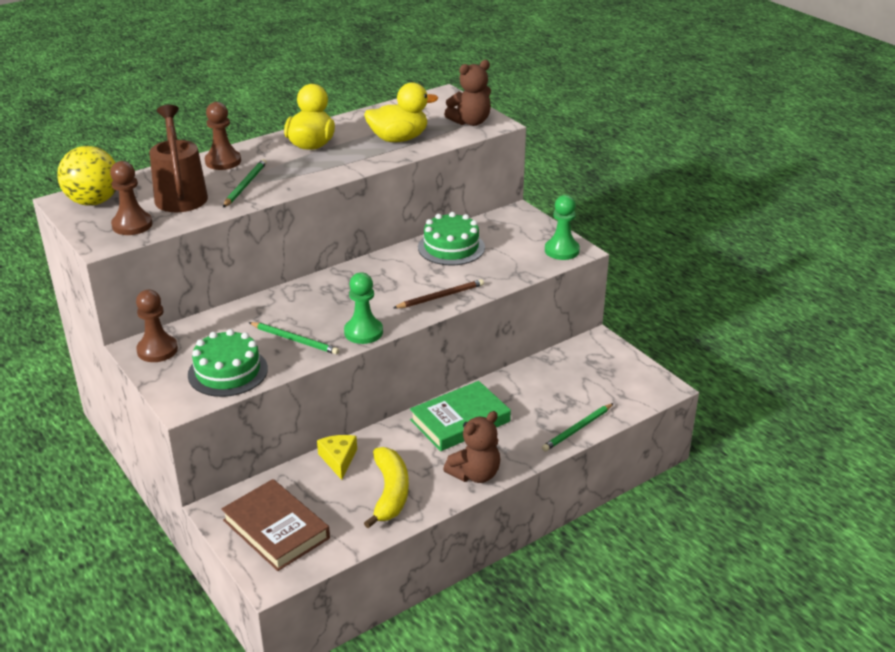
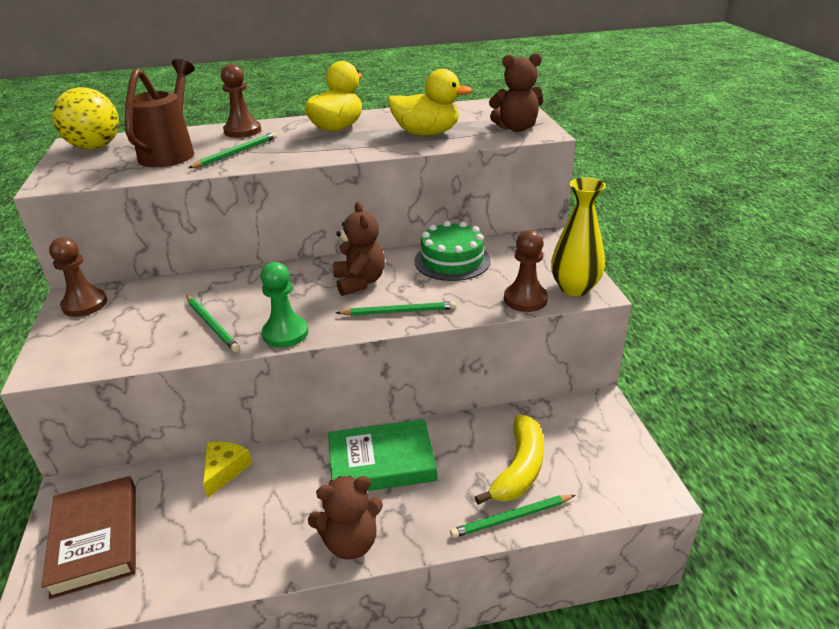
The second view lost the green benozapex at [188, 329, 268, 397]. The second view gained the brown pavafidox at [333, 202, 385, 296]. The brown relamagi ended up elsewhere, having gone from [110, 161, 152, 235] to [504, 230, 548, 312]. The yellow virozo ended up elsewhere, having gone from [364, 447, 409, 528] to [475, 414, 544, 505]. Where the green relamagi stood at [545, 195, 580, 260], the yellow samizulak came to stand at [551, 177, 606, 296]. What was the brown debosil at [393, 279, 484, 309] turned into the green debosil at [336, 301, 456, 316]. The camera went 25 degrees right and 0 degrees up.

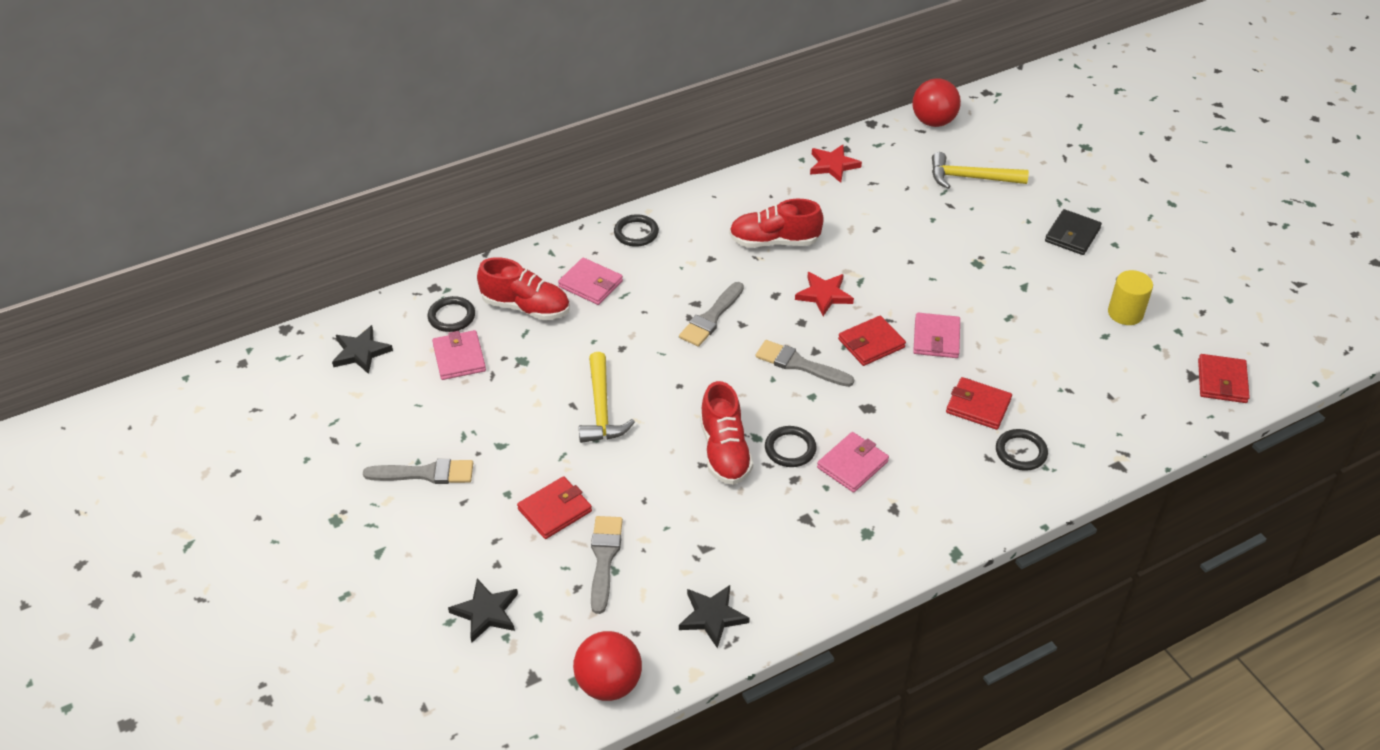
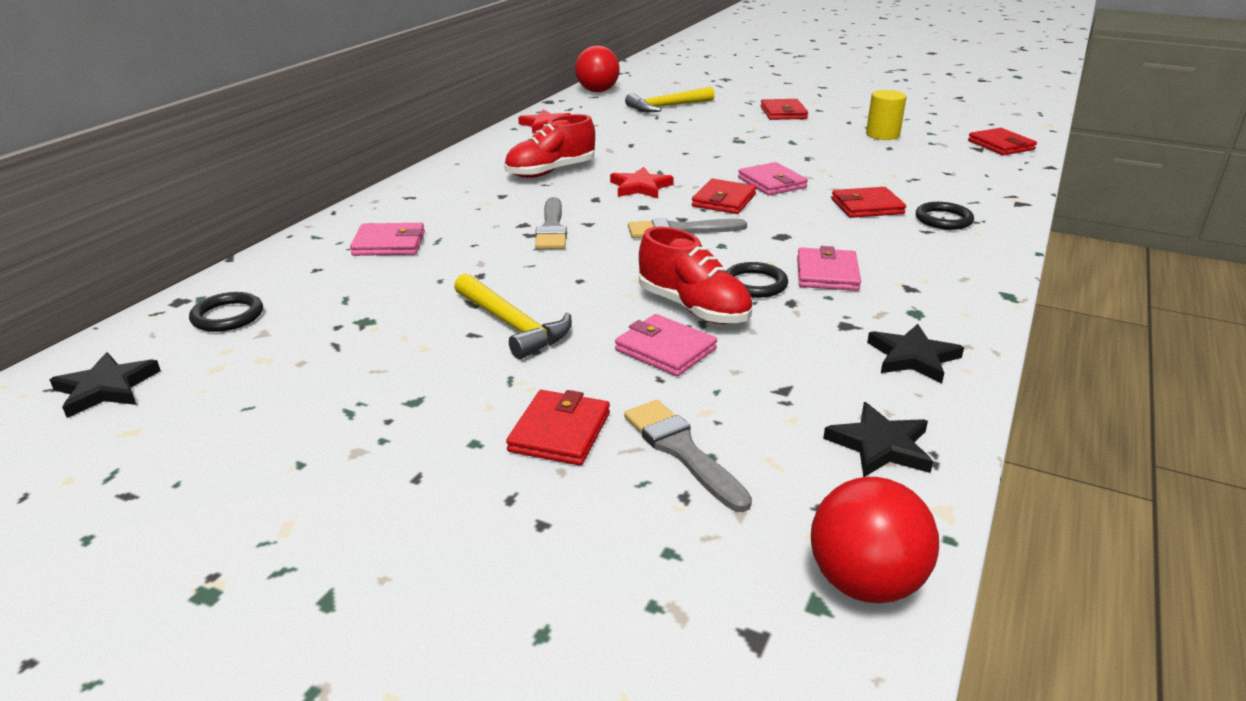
The second view lost the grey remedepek at [363, 459, 473, 484]. The second view lost the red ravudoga at [477, 257, 570, 320]. The second view lost the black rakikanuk at [614, 214, 659, 247]. The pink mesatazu ended up elsewhere, having gone from [432, 330, 486, 380] to [615, 314, 717, 377]. The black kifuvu ended up elsewhere, having gone from [448, 579, 518, 643] to [867, 324, 964, 383]. What was the black mesatazu at [1045, 209, 1102, 255] turned into the red mesatazu at [760, 99, 808, 120]. The camera went 35 degrees left and 15 degrees down.

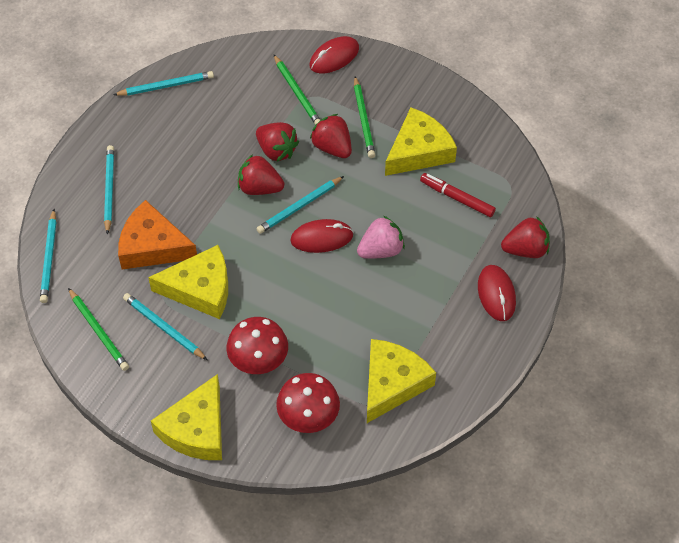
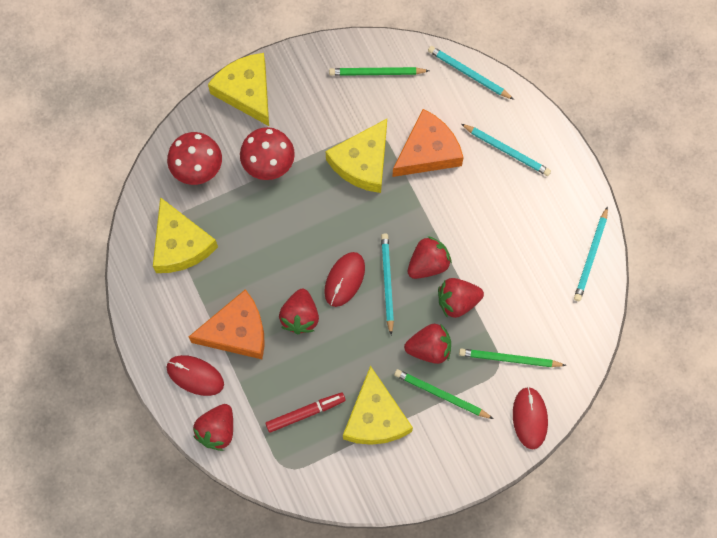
The second view lost the turquoise debosil at [123, 293, 207, 360]. The second view gained the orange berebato at [189, 289, 265, 359]. What was the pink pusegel at [357, 216, 405, 259] turned into the red pusegel at [279, 289, 319, 334]. The camera went 125 degrees right and 15 degrees up.

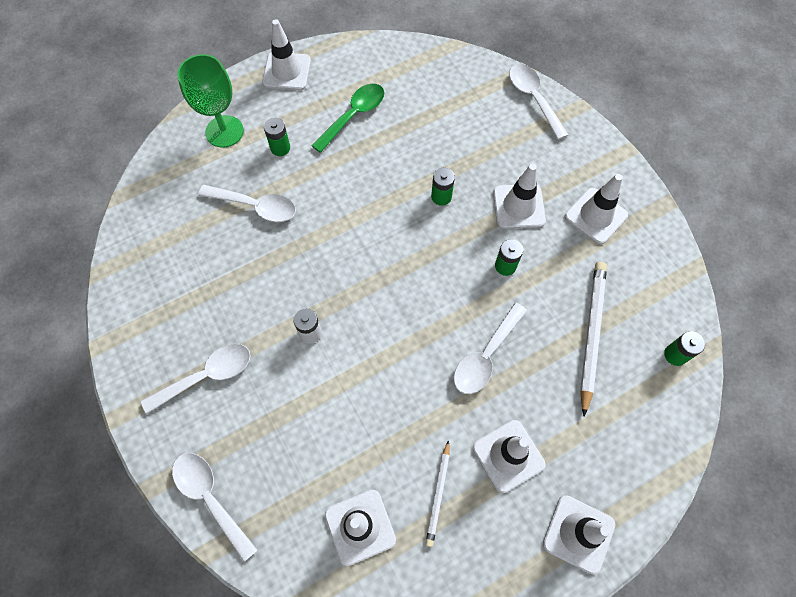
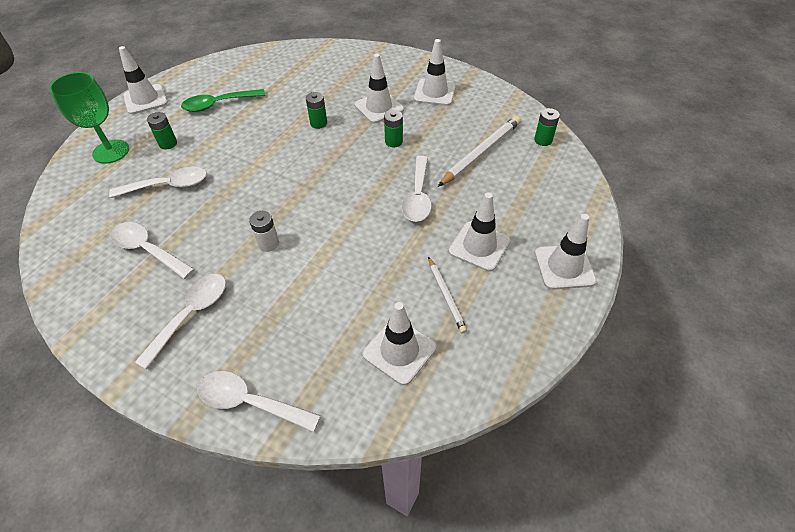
The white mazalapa ended up elsewhere, having gone from [509, 64, 568, 140] to [111, 222, 195, 279]. The green mazalapa at [311, 84, 384, 153] ended up facing another way, 120 degrees counterclockwise from before. The white debosil at [580, 262, 607, 417] ended up facing another way, 60 degrees clockwise from before. The camera went 30 degrees left and 15 degrees down.

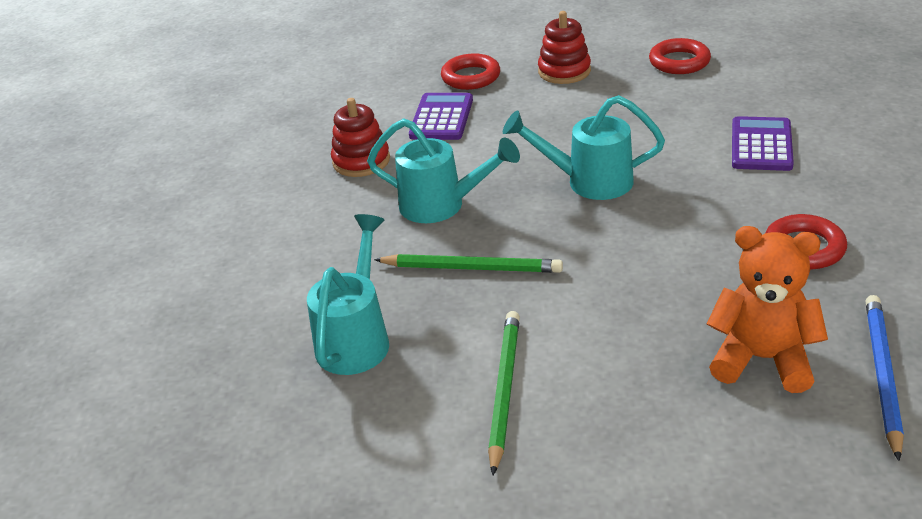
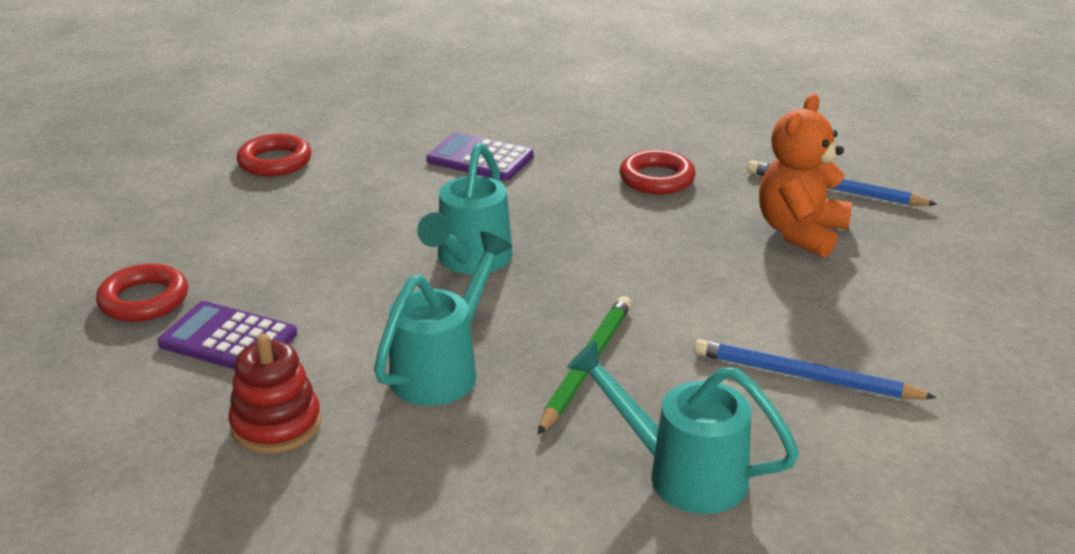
The second view lost the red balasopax at [538, 11, 591, 84]. What was the green debosil at [488, 311, 520, 475] turned into the blue debosil at [694, 339, 937, 399]. The camera went 80 degrees left and 5 degrees down.

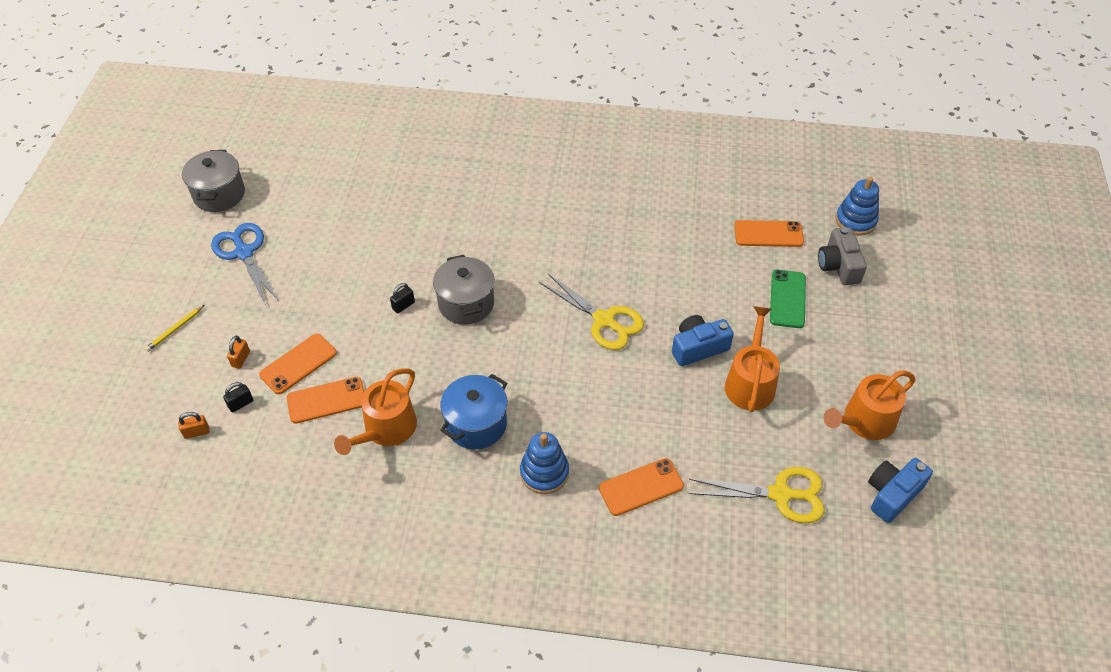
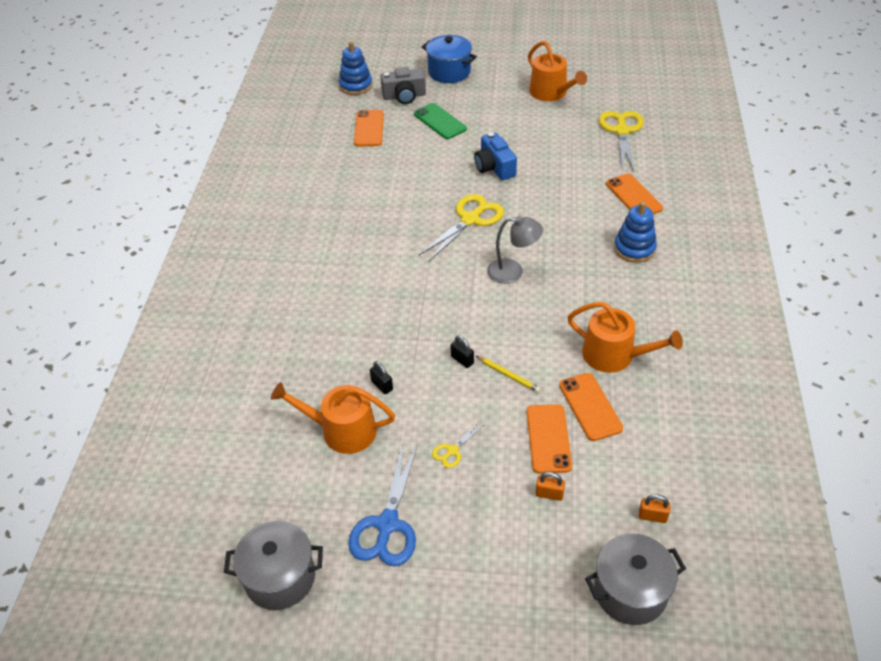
The second view lost the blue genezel at [868, 458, 933, 523]. The second view gained the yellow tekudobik at [432, 422, 484, 468]. The second view gained the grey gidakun at [487, 216, 543, 284]. The yellow debosil ended up elsewhere, having gone from [145, 305, 205, 352] to [476, 356, 541, 393]. The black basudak ended up elsewhere, having gone from [223, 382, 253, 412] to [370, 361, 393, 394]. The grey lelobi ended up elsewhere, having gone from [433, 255, 494, 325] to [585, 534, 686, 625]. The blue lelobi ended up elsewhere, having gone from [440, 374, 508, 449] to [422, 35, 477, 83]. The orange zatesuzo ended up elsewhere, having gone from [725, 306, 780, 412] to [271, 382, 395, 454]. The orange basudak at [178, 412, 209, 439] ended up facing another way, 60 degrees counterclockwise from before. The blue tekudobik at [211, 223, 279, 305] ended up facing another way, 45 degrees counterclockwise from before. The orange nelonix at [259, 334, 337, 394] ended up facing another way, 45 degrees clockwise from before. The green nelonix at [770, 270, 806, 328] ended up facing another way, 45 degrees clockwise from before. The camera went 90 degrees left and 5 degrees down.

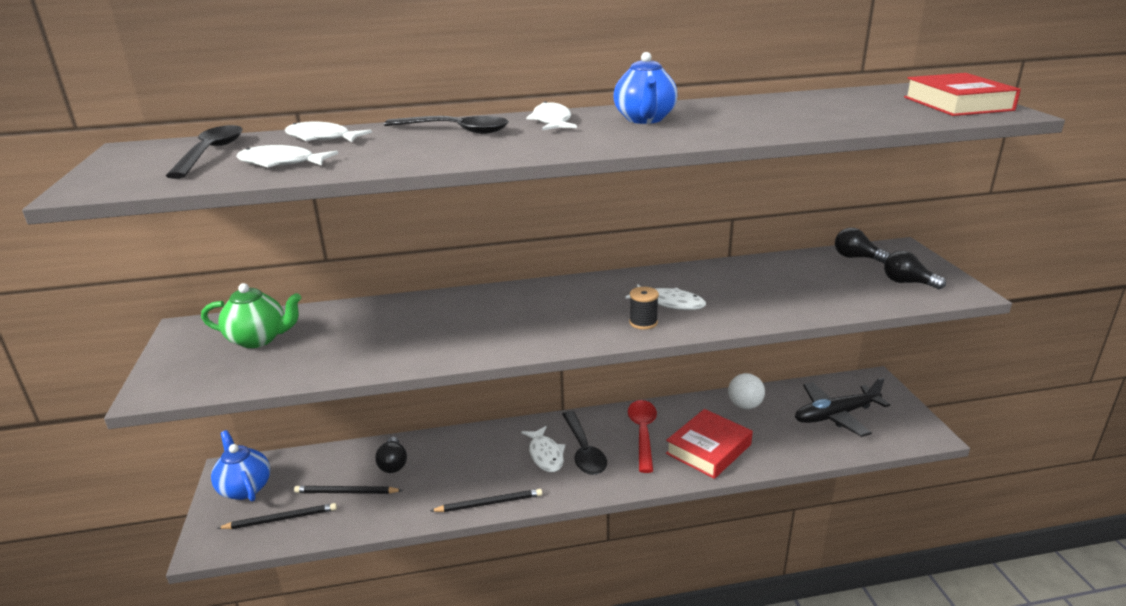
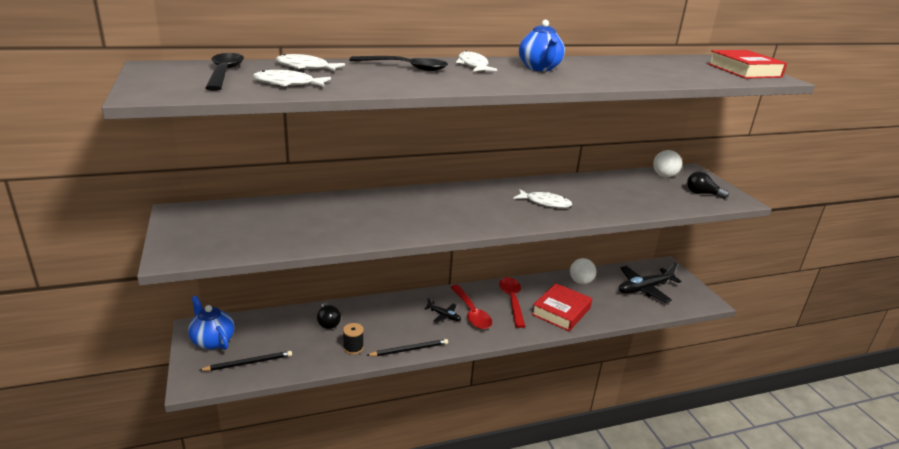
The second view lost the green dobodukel at [201, 283, 301, 348]. The second view lost the black debosil at [294, 486, 403, 494]. The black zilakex ended up elsewhere, having gone from [629, 287, 659, 330] to [343, 323, 364, 354]. Where the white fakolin stood at [521, 426, 565, 472], the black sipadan came to stand at [424, 298, 461, 323]. Where the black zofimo stood at [835, 228, 891, 263], the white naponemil came to stand at [653, 150, 682, 177]. What was the black mazalapa at [562, 411, 607, 475] turned into the red mazalapa at [451, 285, 492, 329]. The camera went 10 degrees left and 0 degrees up.

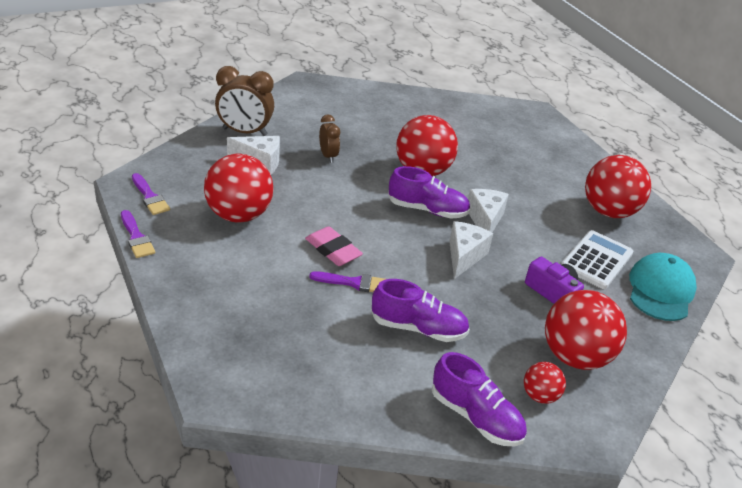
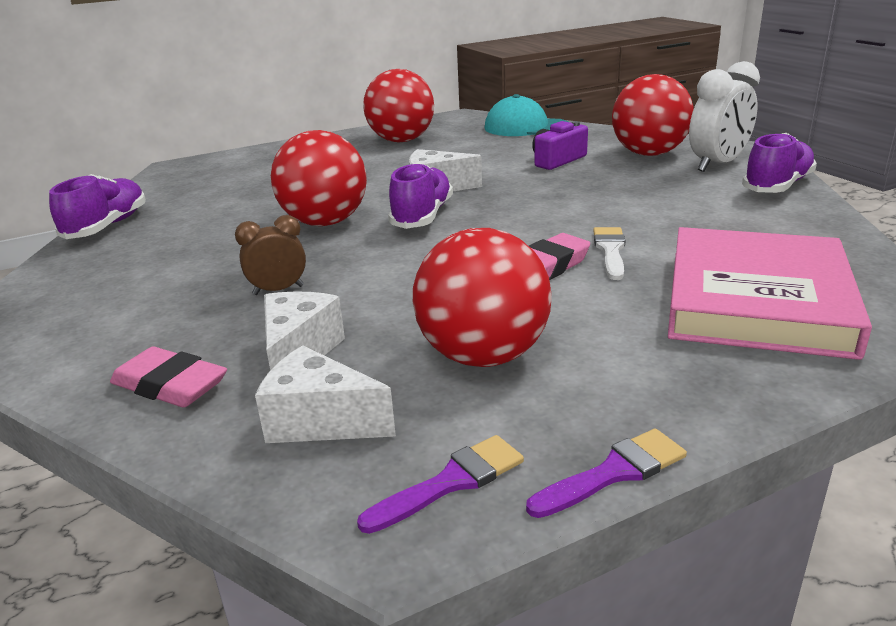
The second view lost the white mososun at [561, 230, 634, 289]. The second view gained the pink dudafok at [668, 227, 872, 360]. The purple ravudoga ended up elsewhere, having gone from [371, 279, 470, 342] to [49, 174, 146, 239]. The white berebato ended up elsewhere, having gone from [449, 221, 493, 279] to [255, 345, 396, 443]. Where the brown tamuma stood at [215, 66, 274, 136], the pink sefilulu came to stand at [110, 347, 227, 407]. Where the red naponemil stood at [524, 362, 566, 404], the white tamuma came to stand at [689, 61, 760, 172]. What was the purple remedepek at [309, 271, 386, 292] turned into the white remedepek at [593, 227, 626, 280]. The camera went 85 degrees left and 10 degrees down.

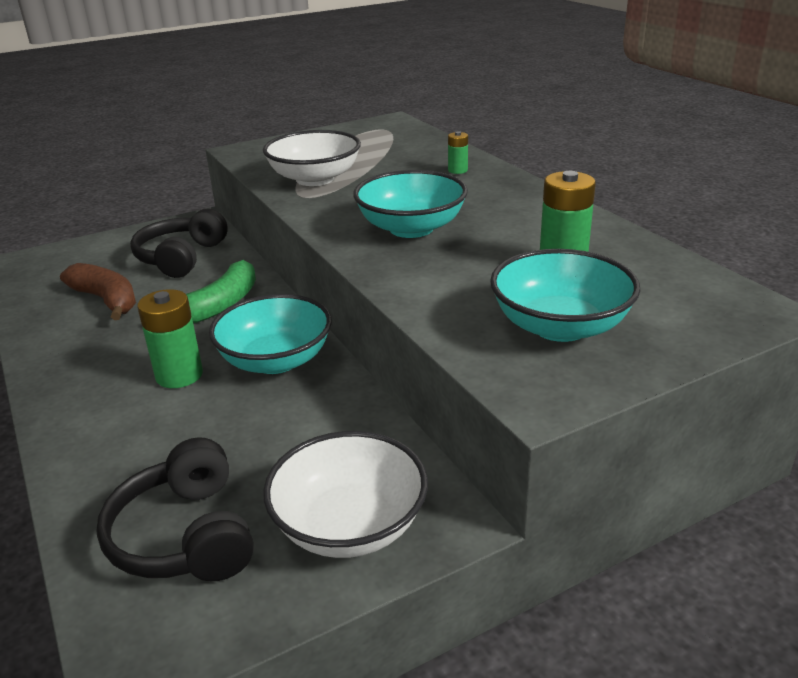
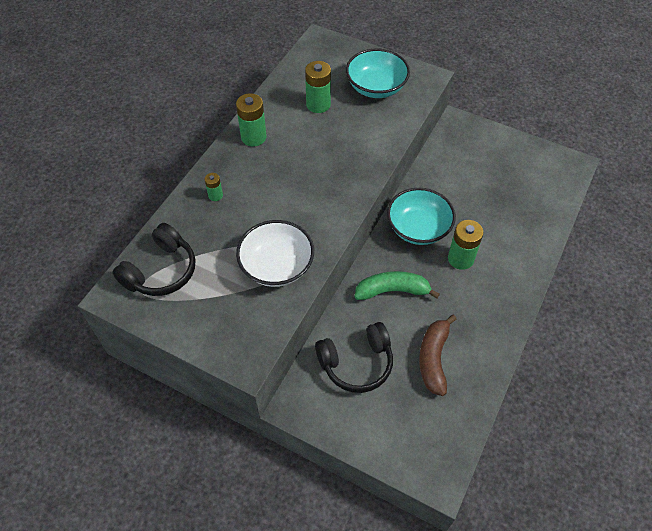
The second view lost the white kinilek at [263, 431, 428, 558]. The second view lost the turquoise kinilek at [353, 170, 468, 238]. The second view gained the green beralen at [236, 93, 266, 146]. The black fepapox ended up elsewhere, having gone from [96, 437, 254, 581] to [113, 223, 195, 296]. The camera went 125 degrees left and 25 degrees up.

